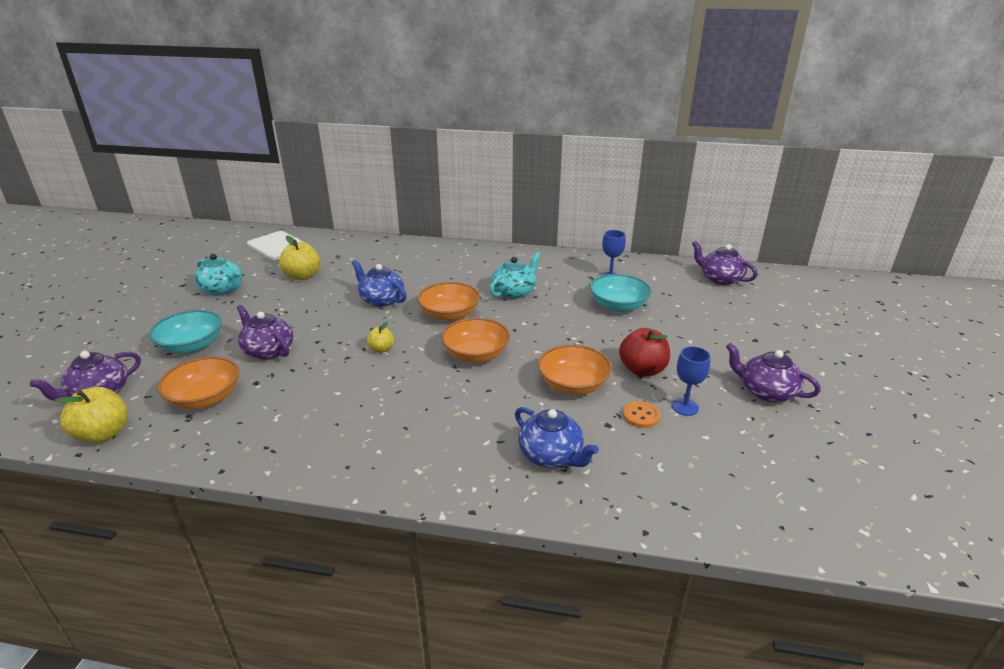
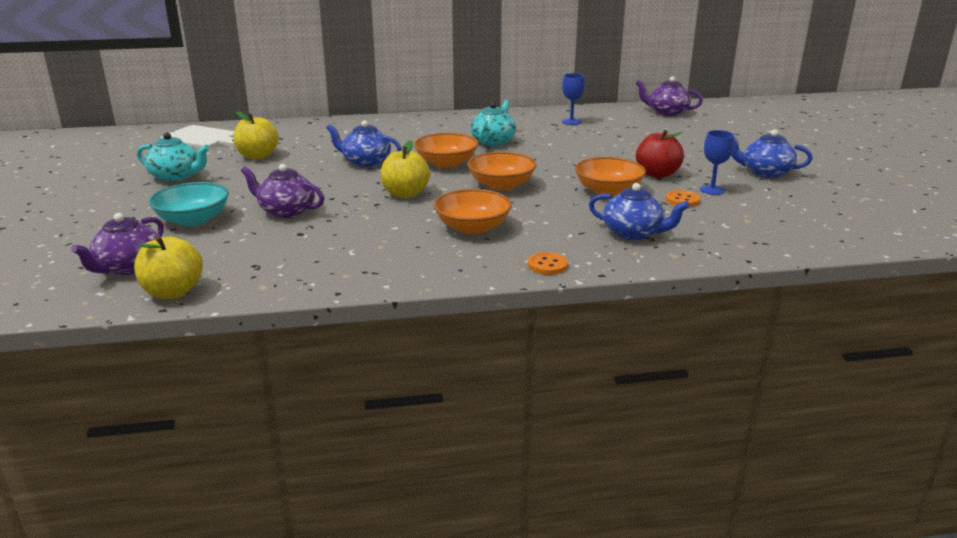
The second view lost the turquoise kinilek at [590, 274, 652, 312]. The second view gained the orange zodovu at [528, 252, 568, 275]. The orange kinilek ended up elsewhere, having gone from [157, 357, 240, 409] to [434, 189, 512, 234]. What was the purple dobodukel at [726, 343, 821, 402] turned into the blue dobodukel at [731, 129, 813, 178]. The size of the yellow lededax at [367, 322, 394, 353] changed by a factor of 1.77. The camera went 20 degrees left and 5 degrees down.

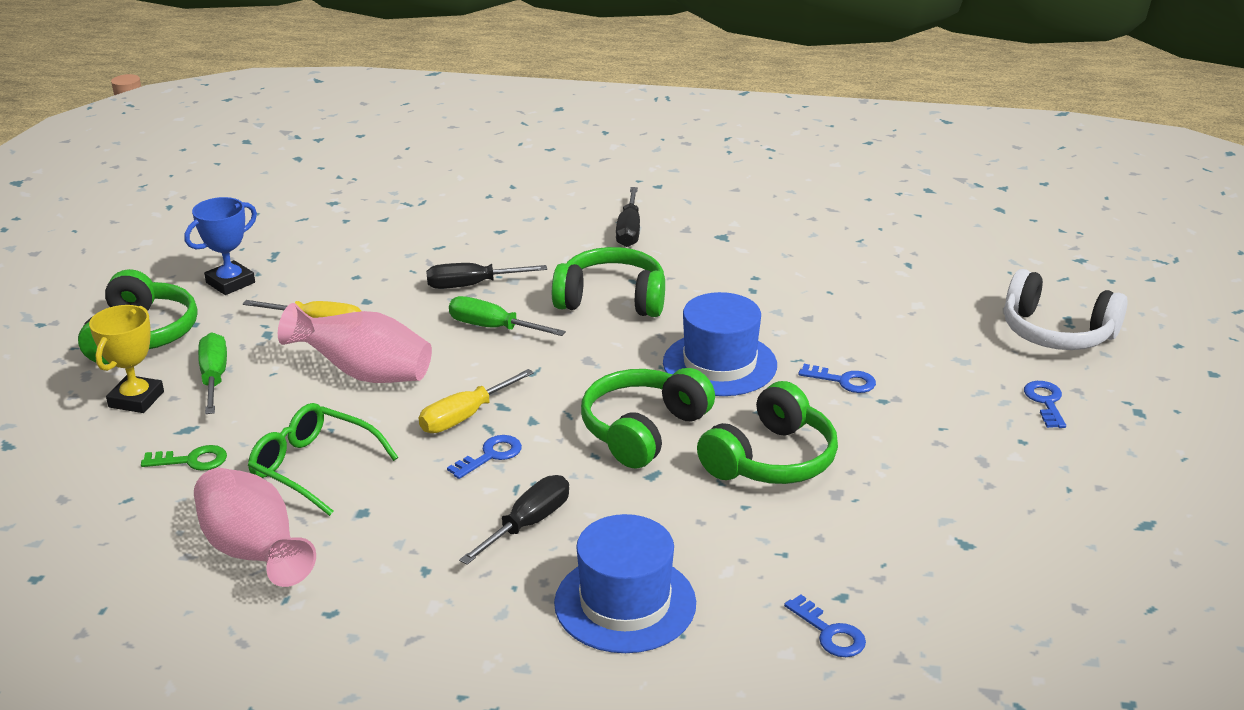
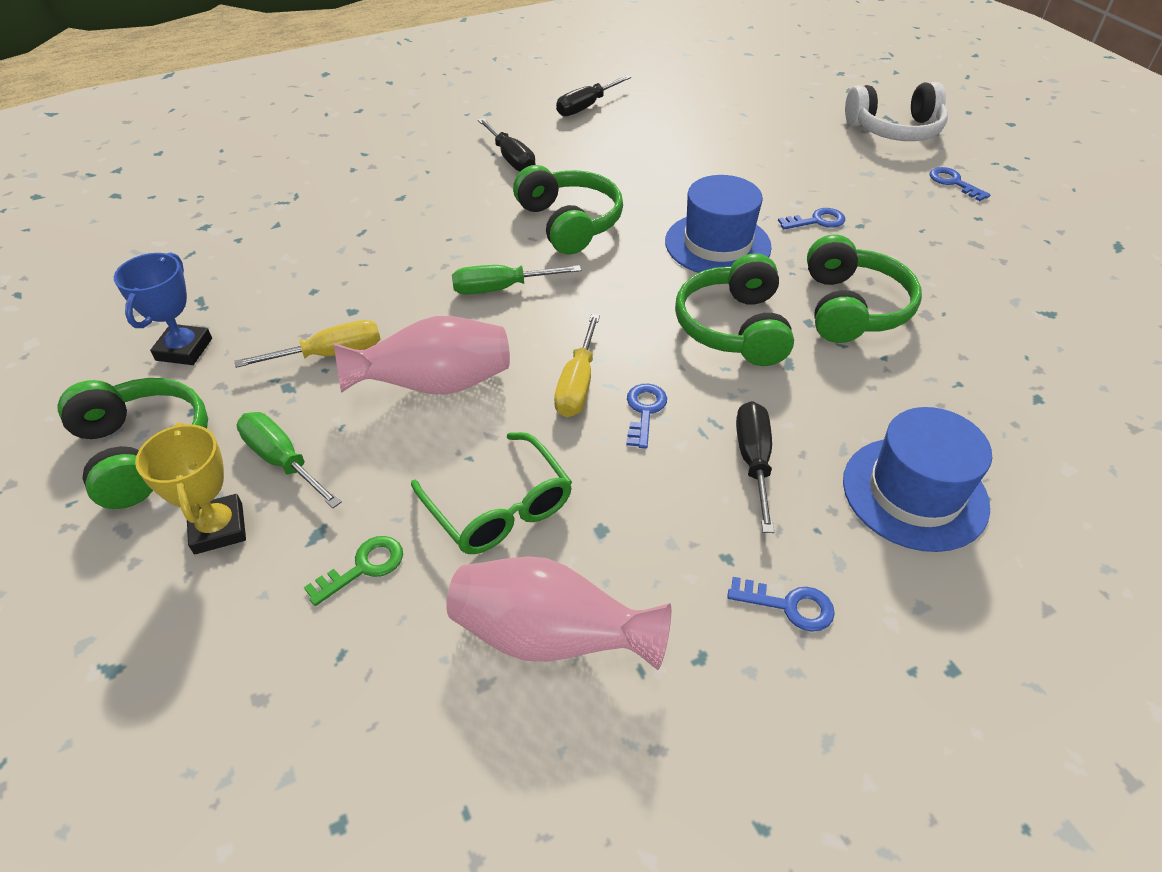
The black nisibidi ended up elsewhere, having gone from [426, 263, 547, 289] to [556, 75, 631, 117]. The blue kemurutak ended up elsewhere, having gone from [784, 594, 866, 657] to [727, 577, 835, 632]. The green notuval at [248, 403, 398, 516] ended up facing another way, 120 degrees counterclockwise from before. The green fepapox at [552, 247, 665, 317] ended up facing another way, 90 degrees clockwise from before. The camera went 35 degrees left and 15 degrees up.

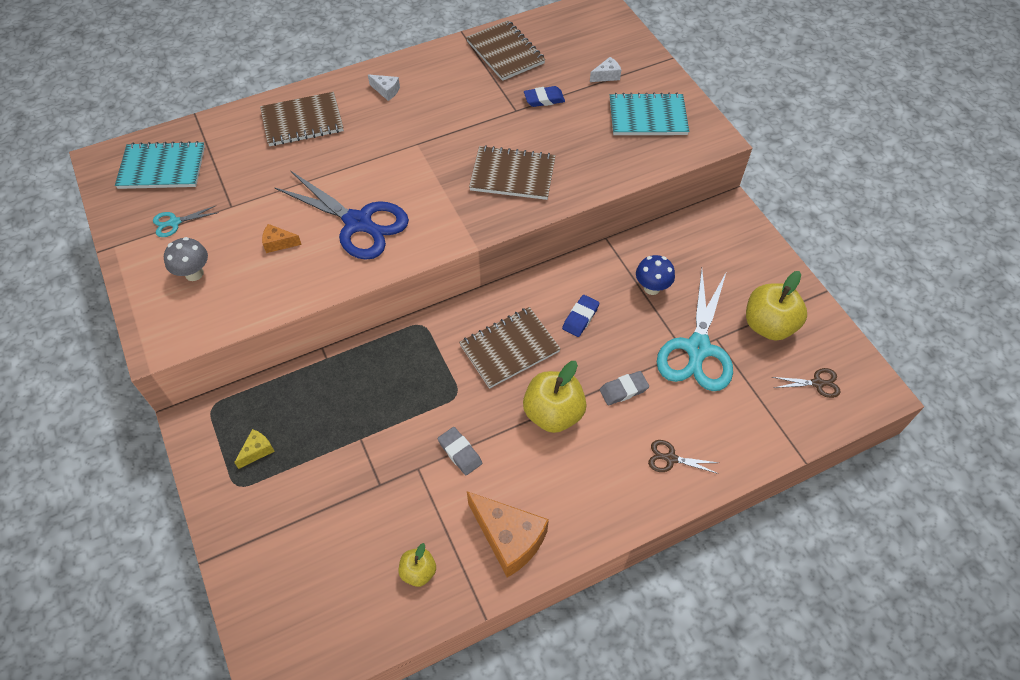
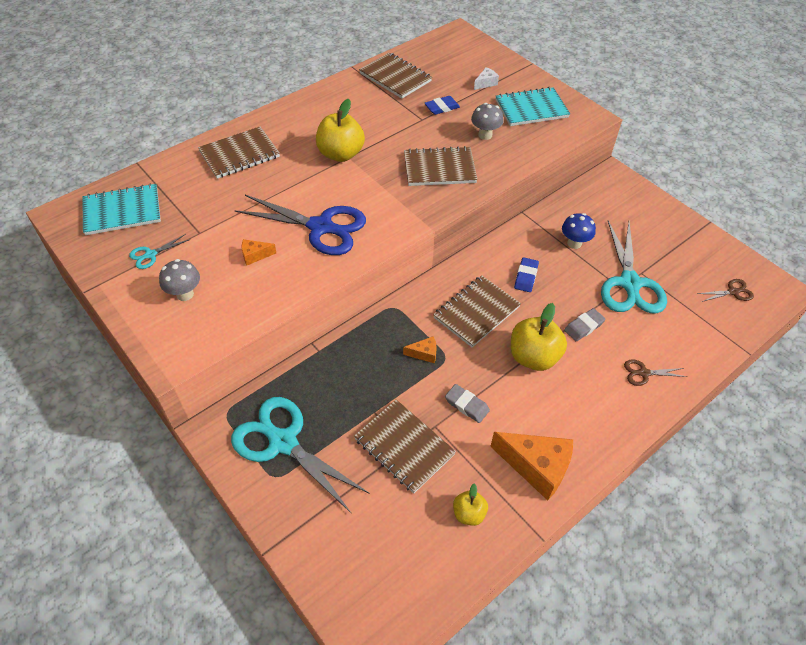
The second view lost the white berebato at [368, 74, 400, 101]. The second view gained the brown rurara at [354, 400, 456, 493]. The second view gained the orange berebato at [403, 336, 437, 363]. The second view gained the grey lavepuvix at [471, 103, 504, 140]. The yellow lededax ended up elsewhere, having gone from [746, 271, 807, 340] to [316, 99, 365, 162]. Where the yellow berebato stood at [234, 429, 275, 469], the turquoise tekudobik came to stand at [231, 397, 370, 514]. The camera went 15 degrees left and 5 degrees down.

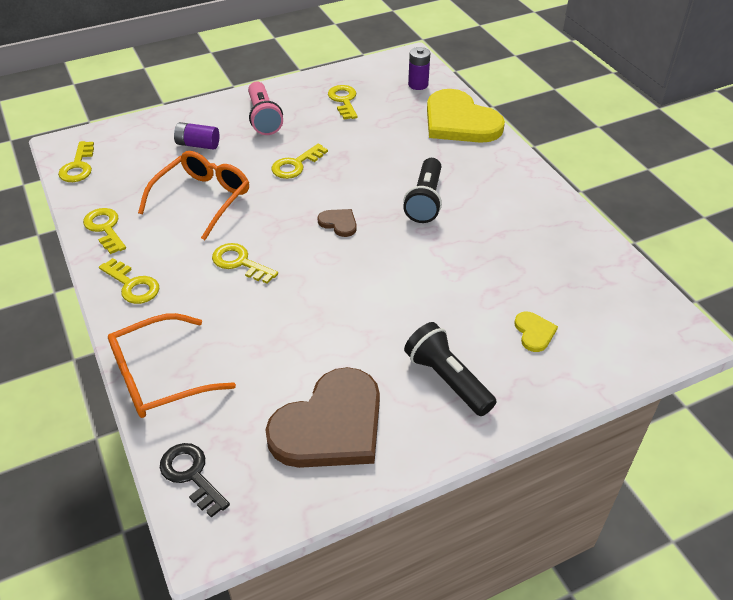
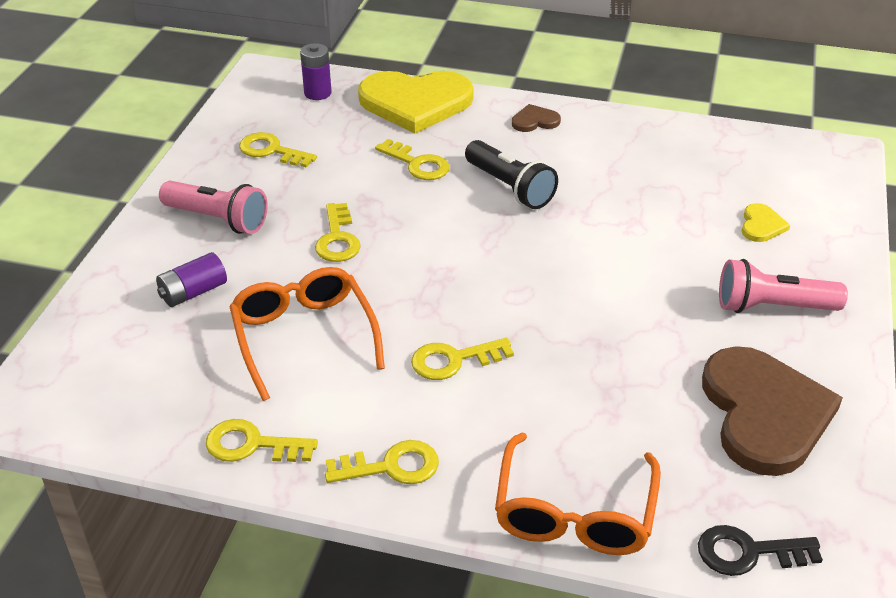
The yellow kemurutak ended up elsewhere, having gone from [58, 141, 94, 182] to [375, 139, 450, 180]. The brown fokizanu ended up elsewhere, having gone from [317, 209, 357, 237] to [512, 104, 561, 132]. What was the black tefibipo at [404, 322, 497, 416] turned into the pink tefibipo at [719, 259, 848, 313]. The yellow fokizanu at [514, 312, 558, 352] ended up facing another way, 75 degrees clockwise from before. The camera went 50 degrees left and 5 degrees down.

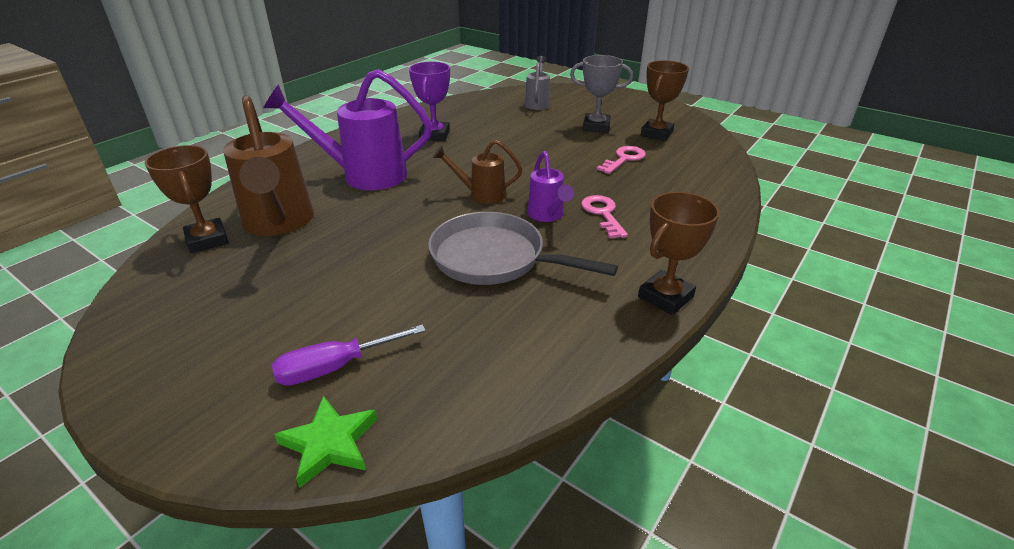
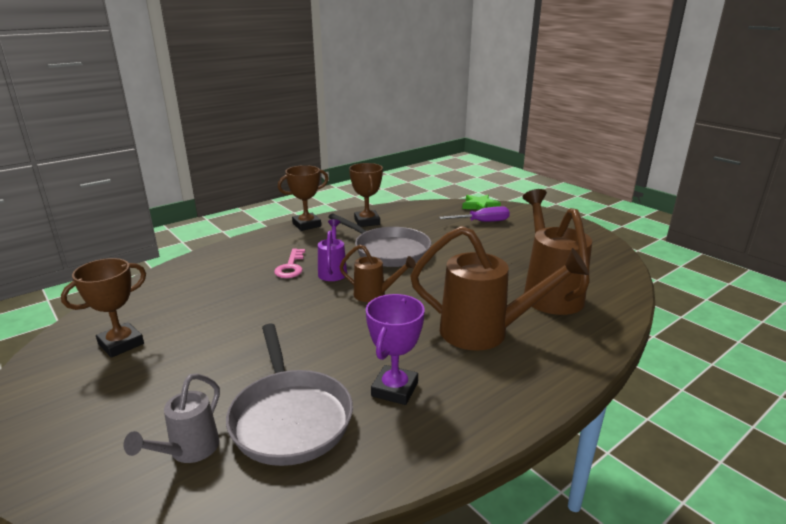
The second view lost the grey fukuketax at [570, 55, 633, 132]. The second view lost the pink kemurutak at [596, 146, 646, 174]. The second view gained the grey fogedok at [226, 323, 353, 466]. The brown fukuketax ended up elsewhere, having gone from [144, 145, 229, 253] to [349, 163, 383, 227]. What was the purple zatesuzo at [263, 69, 432, 190] turned into the brown zatesuzo at [410, 226, 589, 351]. The camera went 165 degrees left and 10 degrees down.

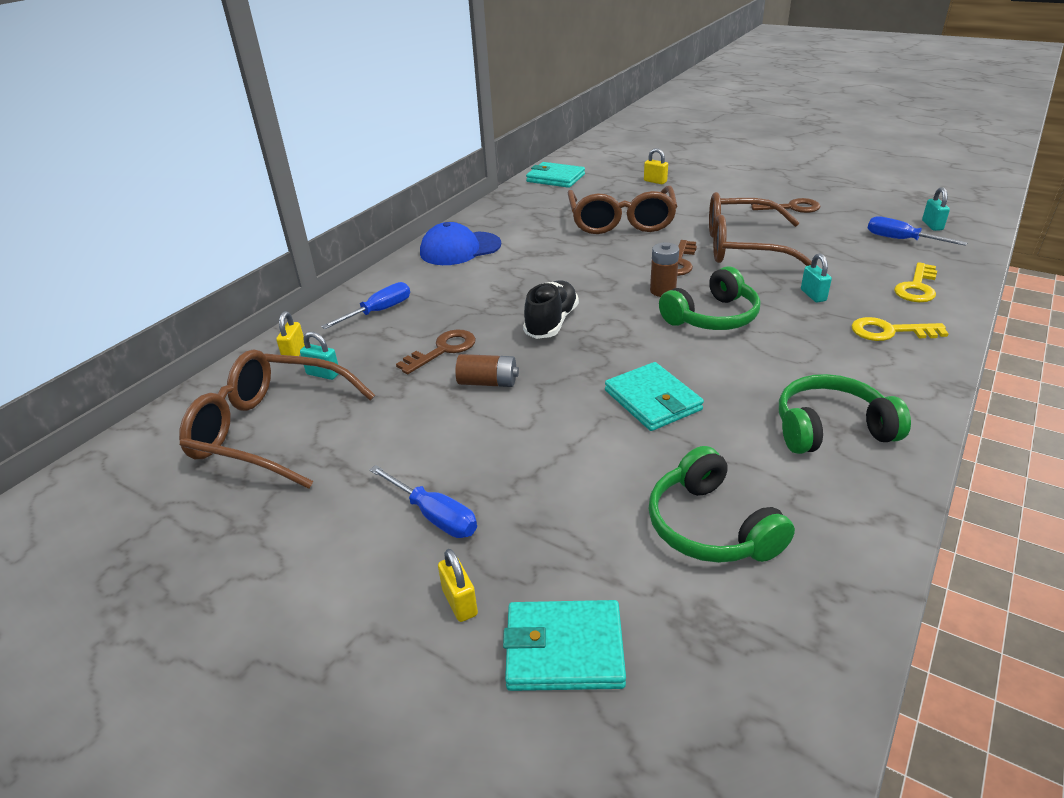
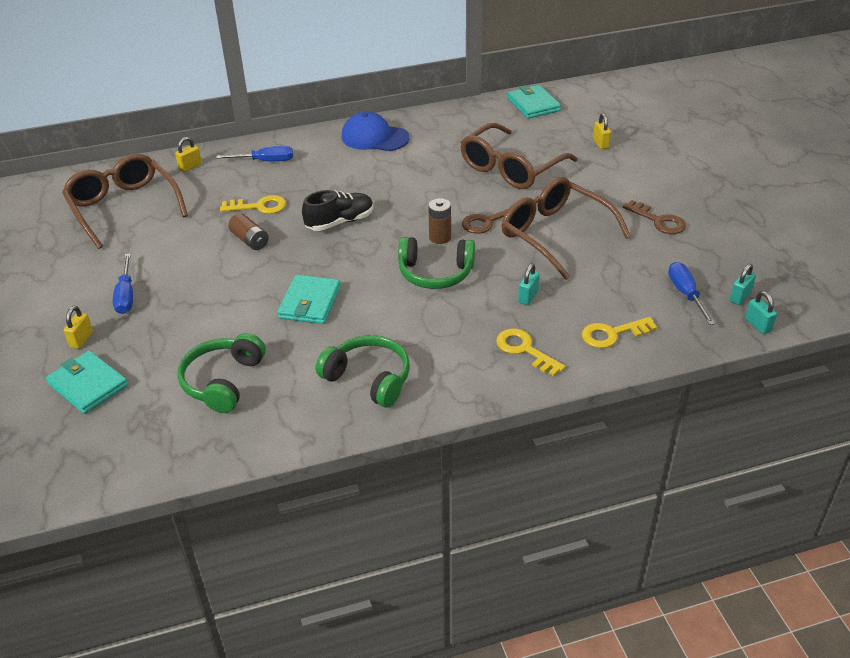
The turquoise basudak ended up elsewhere, having gone from [300, 332, 339, 380] to [745, 291, 777, 334]. What was the brown kemurutak at [396, 329, 476, 374] turned into the yellow kemurutak at [220, 195, 286, 214]. The camera went 40 degrees right and 5 degrees up.

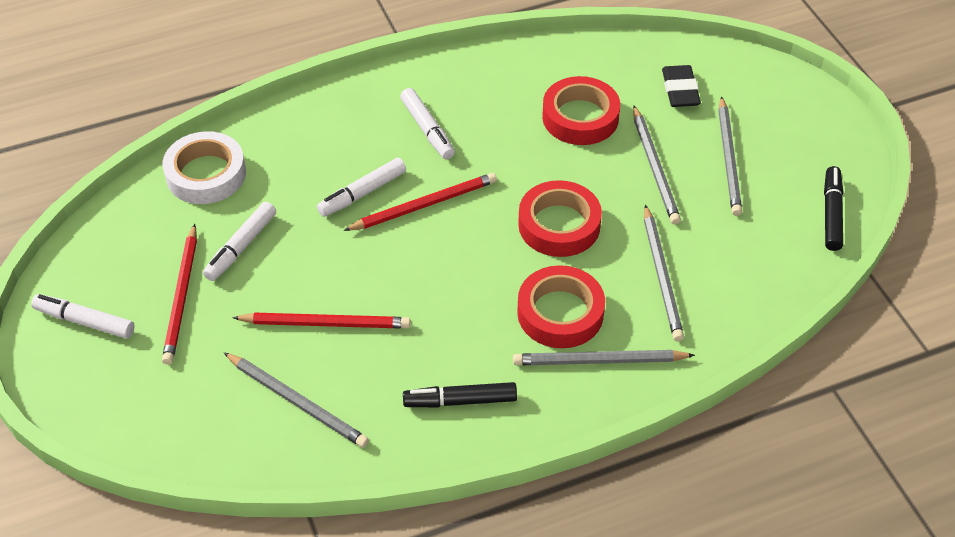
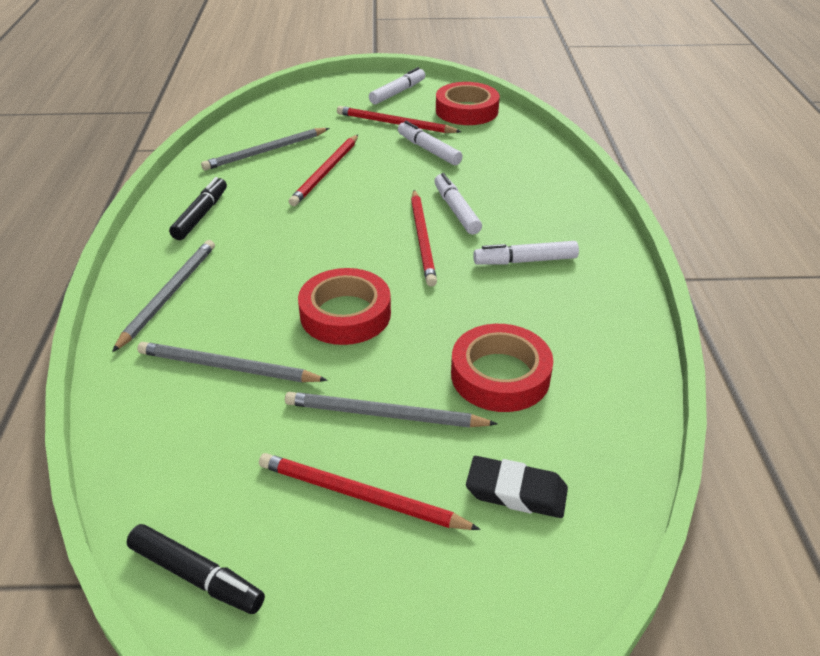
The second view lost the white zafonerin at [162, 131, 246, 204]. The red zafonerin ended up elsewhere, having gone from [517, 265, 605, 348] to [436, 82, 500, 125]. What was the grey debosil at [718, 96, 742, 216] turned into the red debosil at [259, 453, 481, 530]. The camera went 110 degrees right and 10 degrees down.

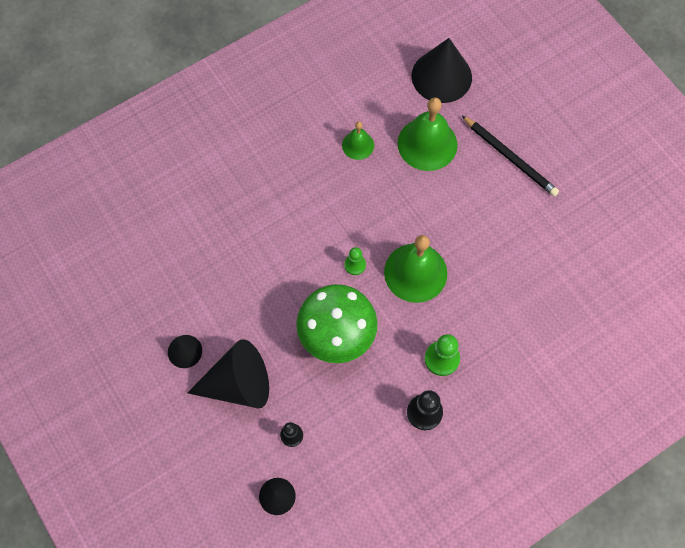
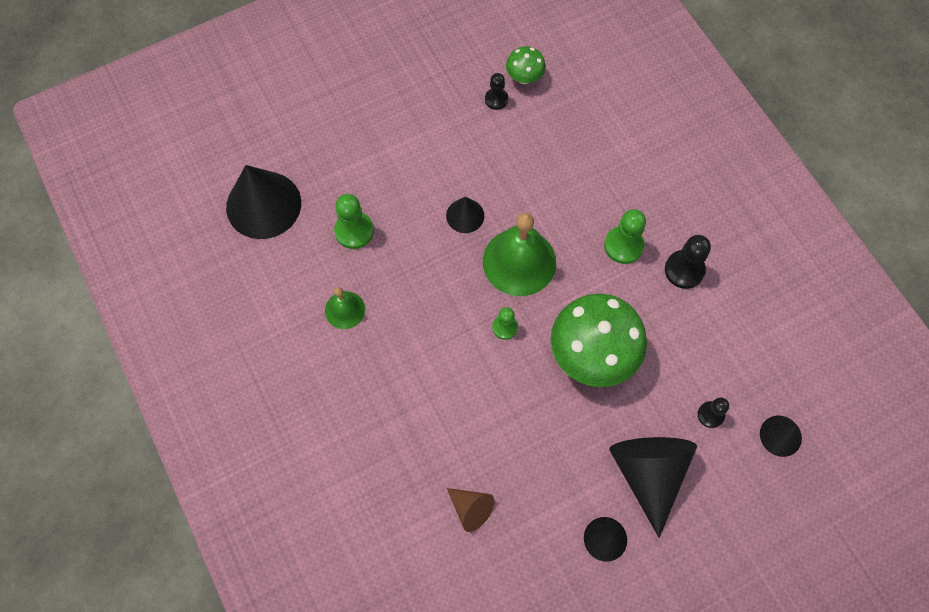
The second view lost the black debosil at [462, 116, 559, 197]. The second view gained the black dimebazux at [446, 197, 484, 233]. The second view gained the brown dimebazux at [447, 488, 494, 532]. The second view gained the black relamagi at [485, 73, 508, 110]. The second view gained the green lavepuvix at [506, 46, 546, 84]. Where the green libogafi stood at [397, 98, 458, 171], the green relamagi came to stand at [334, 194, 374, 249]. The camera went 85 degrees left and 0 degrees up.

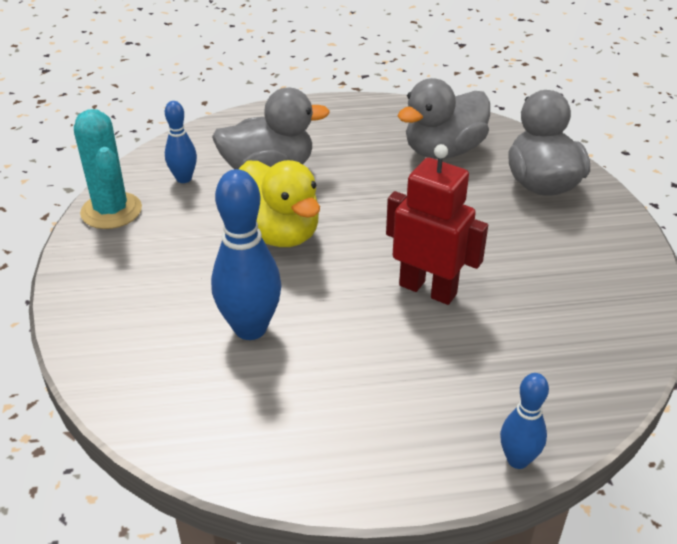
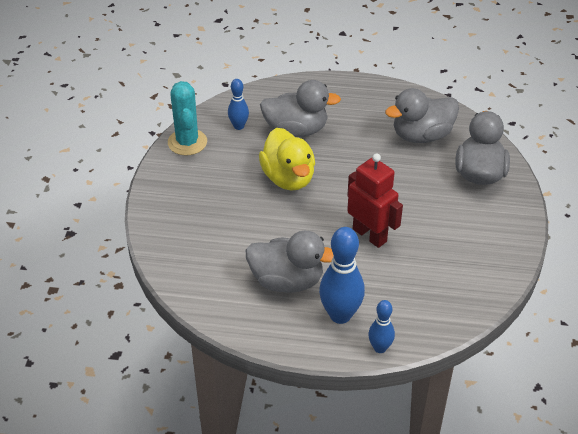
The second view gained the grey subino at [246, 231, 334, 293]. The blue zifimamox ended up elsewhere, having gone from [211, 169, 282, 340] to [319, 227, 365, 324]. The camera went 15 degrees right and 5 degrees up.

